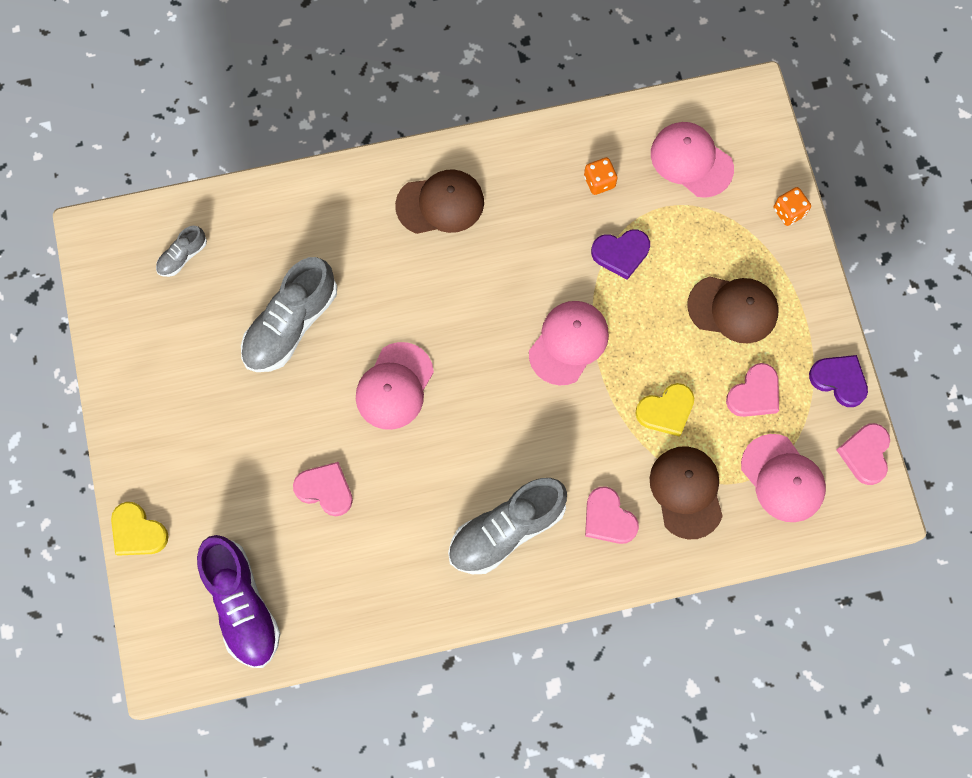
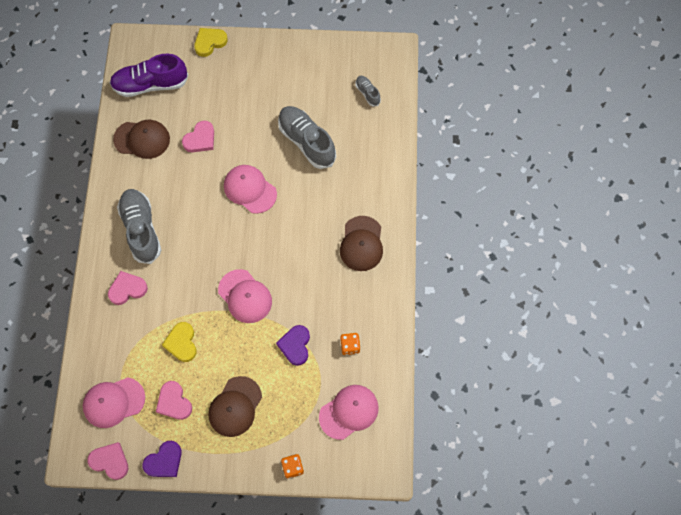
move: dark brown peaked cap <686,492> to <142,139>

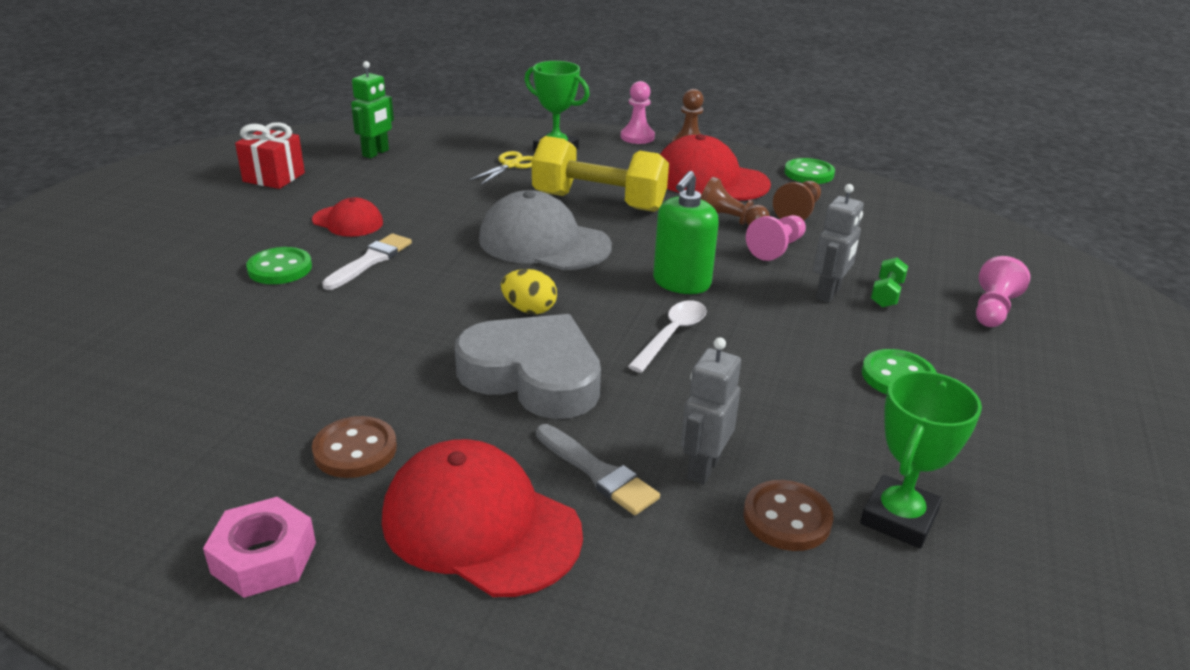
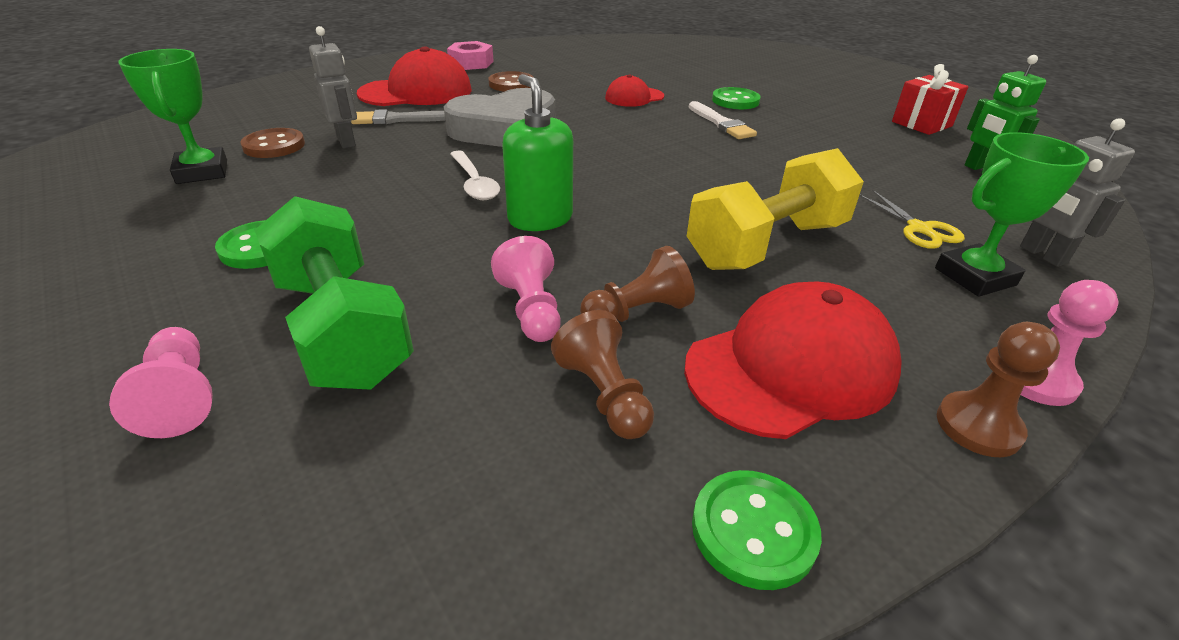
delete: ash-grey peaked cap <544,242>; bright yellow egg <529,309>
move: red peaked cap <348,221> to <634,97>; ash-grey robot figure <828,294> to <1042,255>
resize: green dumbbell <886,294> = <342,329> x2.45

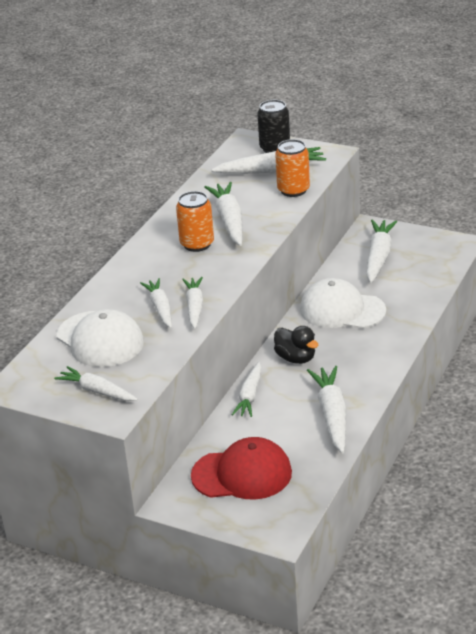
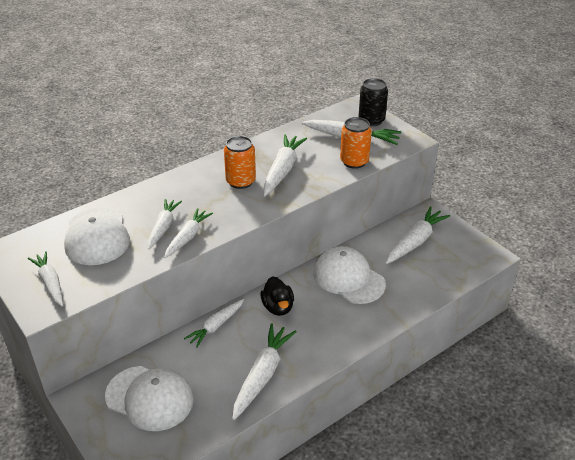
recolor: red peaked cap <242,474> to snow-white peaked cap <149,398>

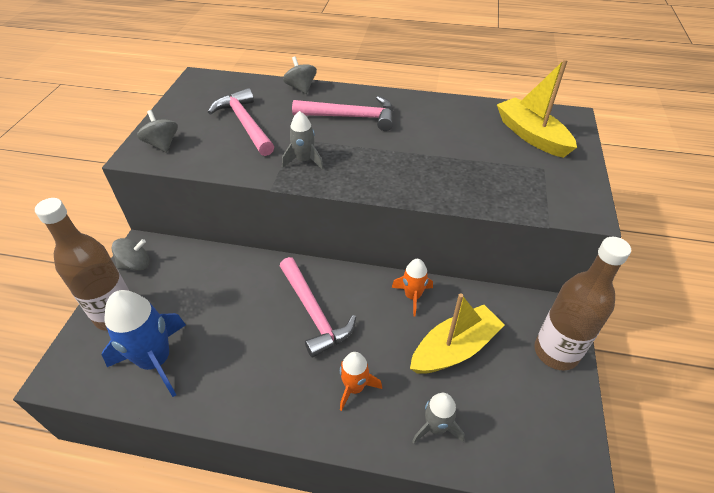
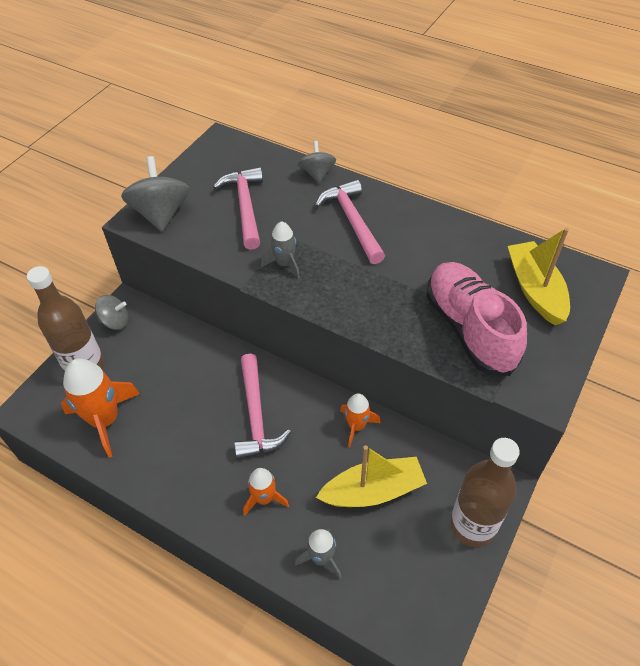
insert: pink sneaker <469,329>
recolor: royal blue spaceship <156,360> to orange-coloured spaceship <105,420>
rotate: pink carpenter's hammer <350,117> = <352,222> 135 degrees counterclockwise
resize: ash-grey toy top <162,144> = <161,213> x1.68

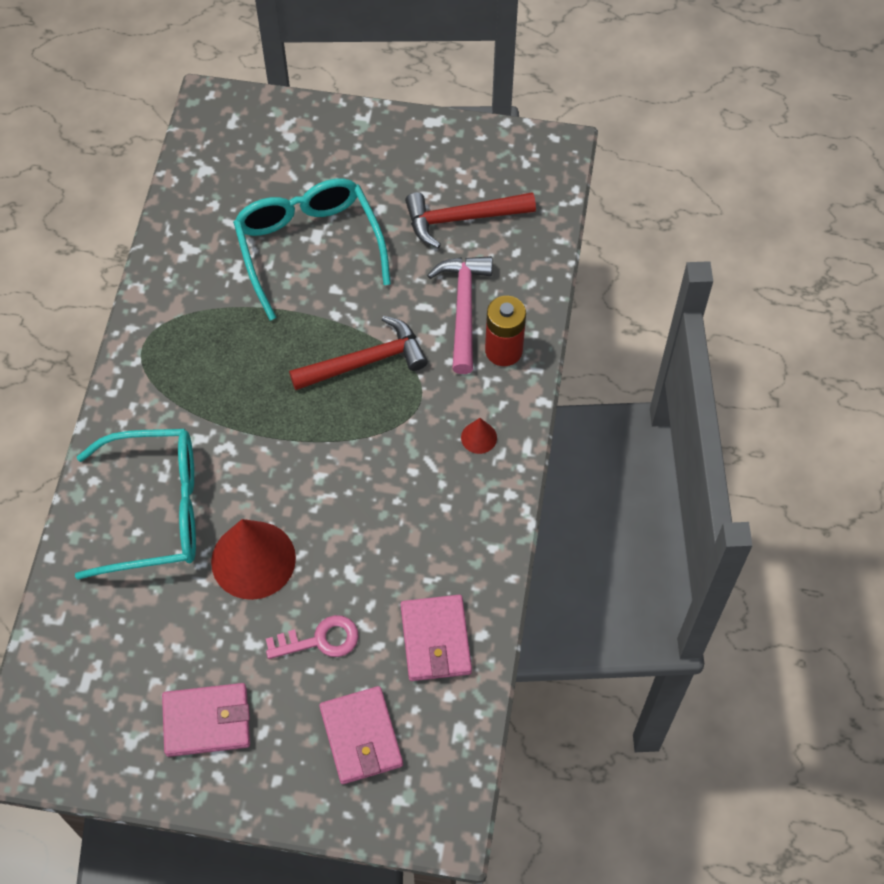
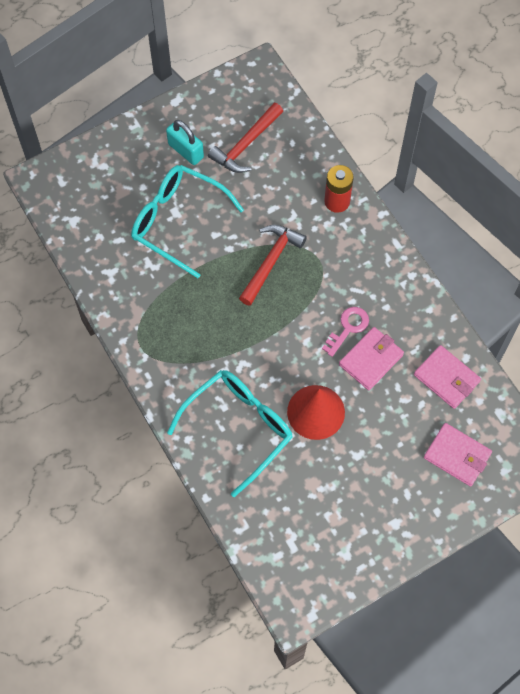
delete: pink carpenter's hammer <463,308>; red solid cone <479,437>
insert: teal padlock <185,151>
move: pink billfold <207,721> to <371,360>; pink key <320,640> to <348,328>

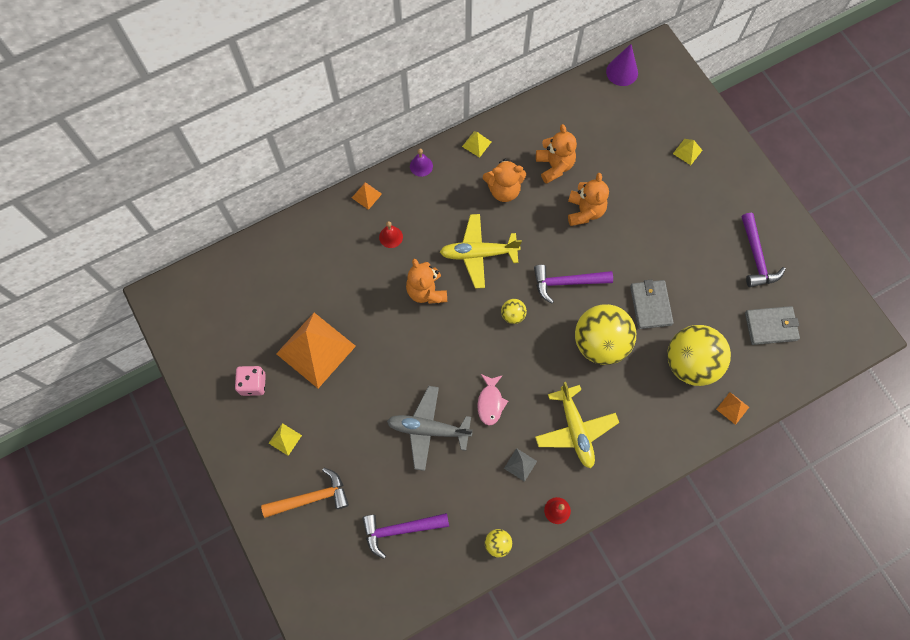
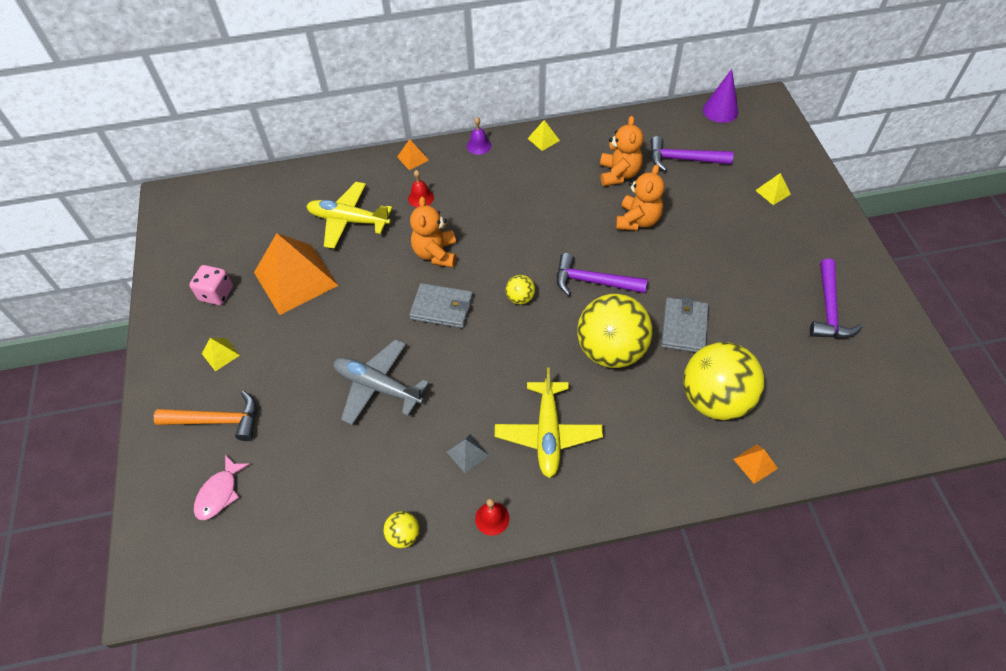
delete: orange-coloured teddy <504,190>
move: violet carpenter's hammer <400,529> to <683,159>; bright yellow toy plane <478,254> to <348,221>; pink fish <490,402> to <219,493>; ash-grey billfold <771,326> to <442,308>

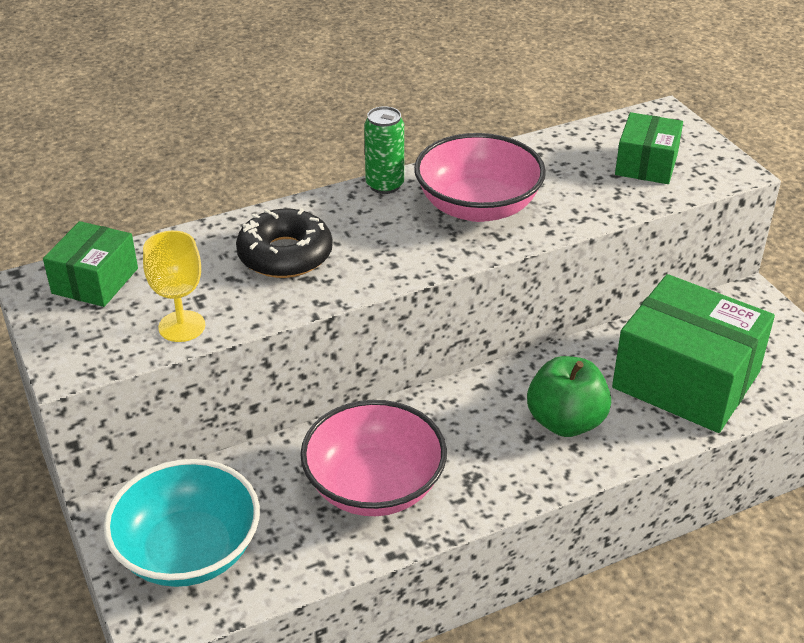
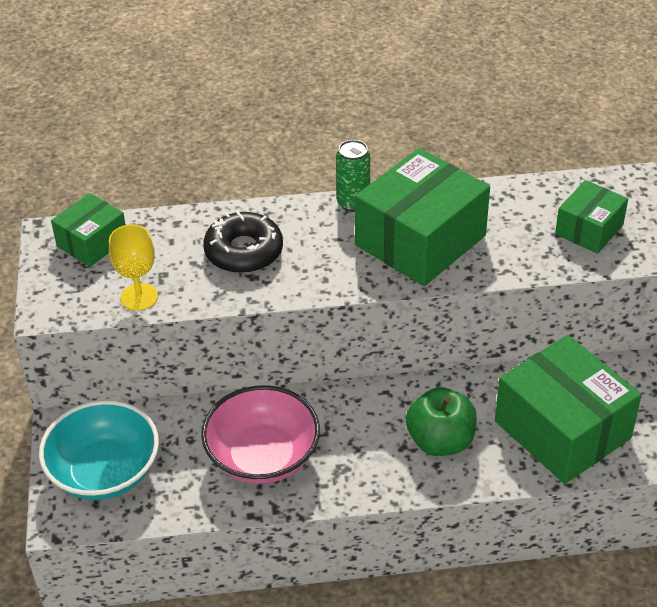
replace: pink deep dish <478,207> to green box <420,240>

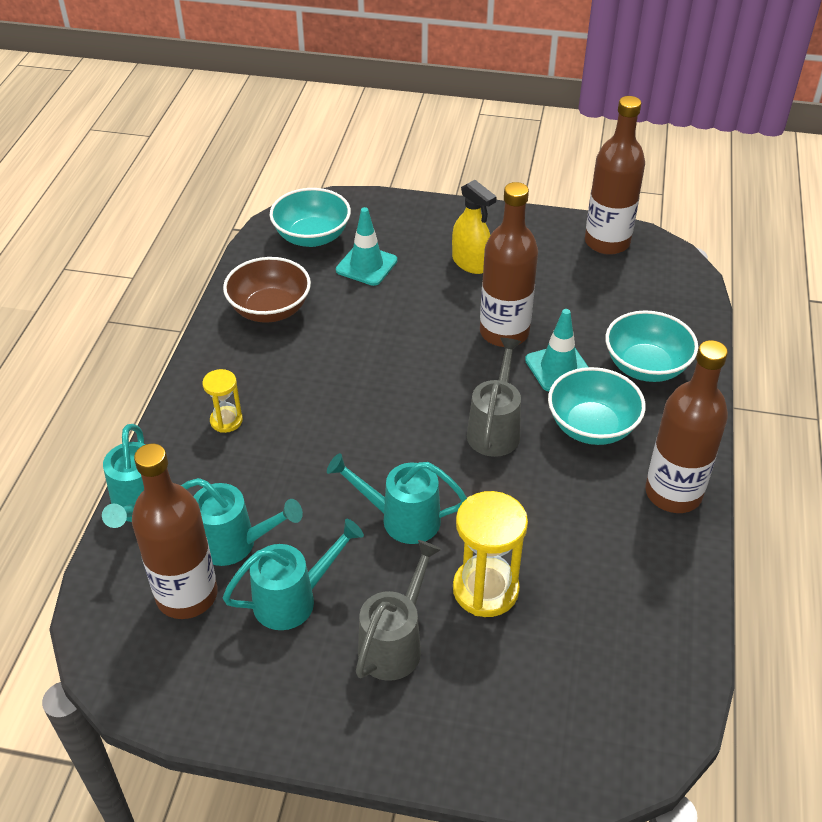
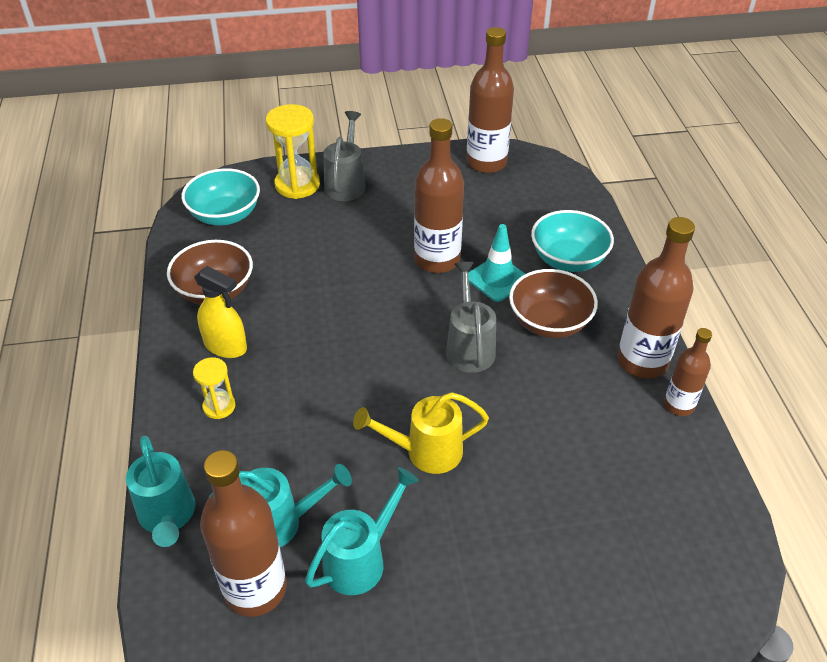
delete: teal road cone <366,265>
insert: dark brown flask <679,405>
move: ash-grey sprinkling can <395,643> to <346,183>; bright yellow spray cleaner <470,263> to <225,346>; bright yellow sandglass <485,589> to <297,185>
recolor: teal sprinkling can <401,519> to bright yellow sprinkling can <425,452>; teal deep dish <592,426> to dark brown deep dish <549,322>

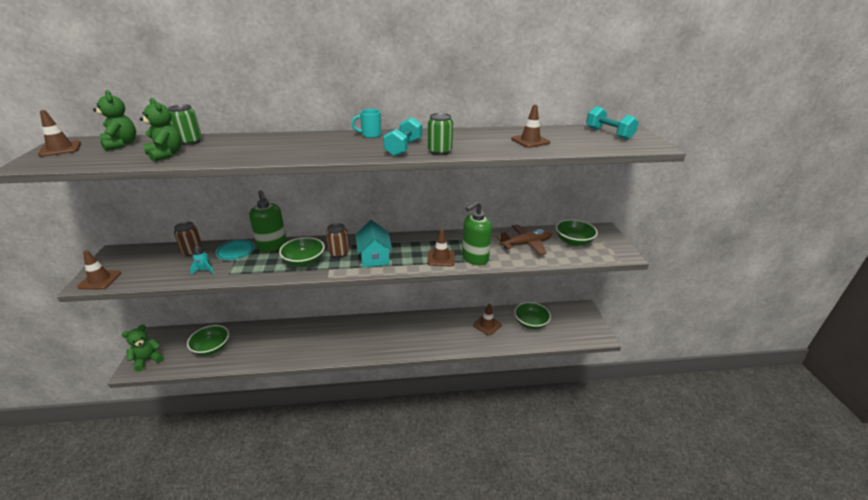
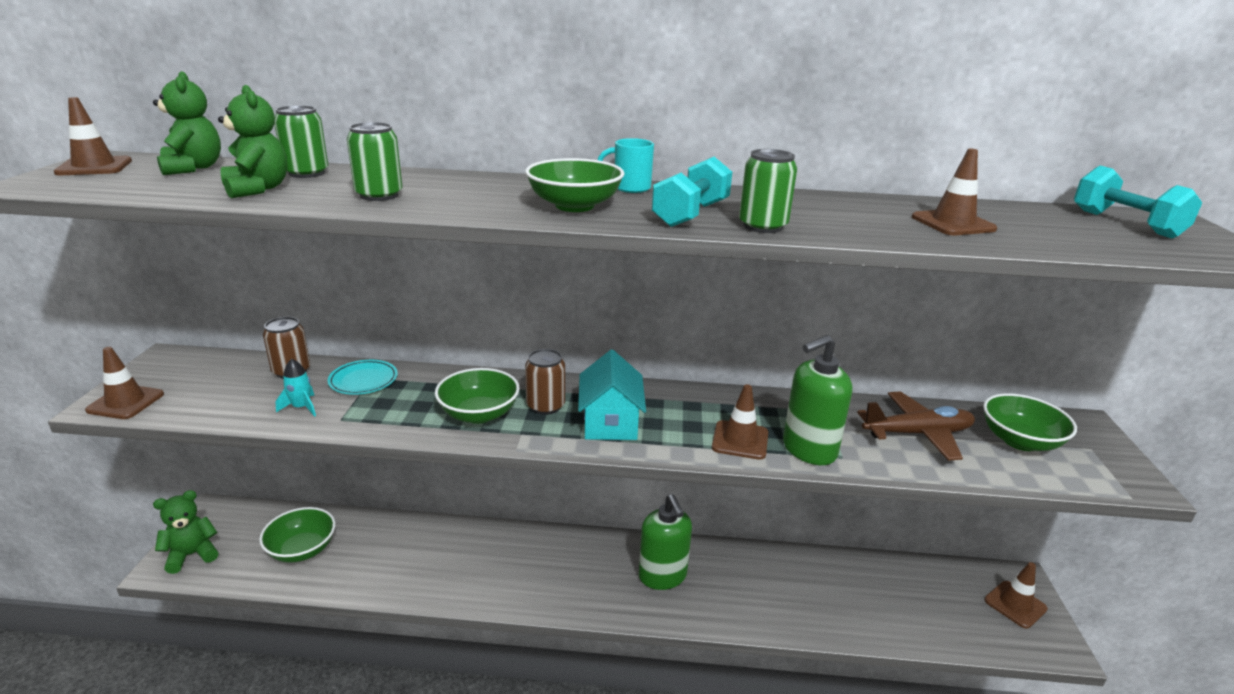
insert: green soda can <379,195>
move: green soap dispenser <272,246> to <662,576>; dark brown road cone <487,325> to <1015,604>; green deep dish <530,323> to <574,206>

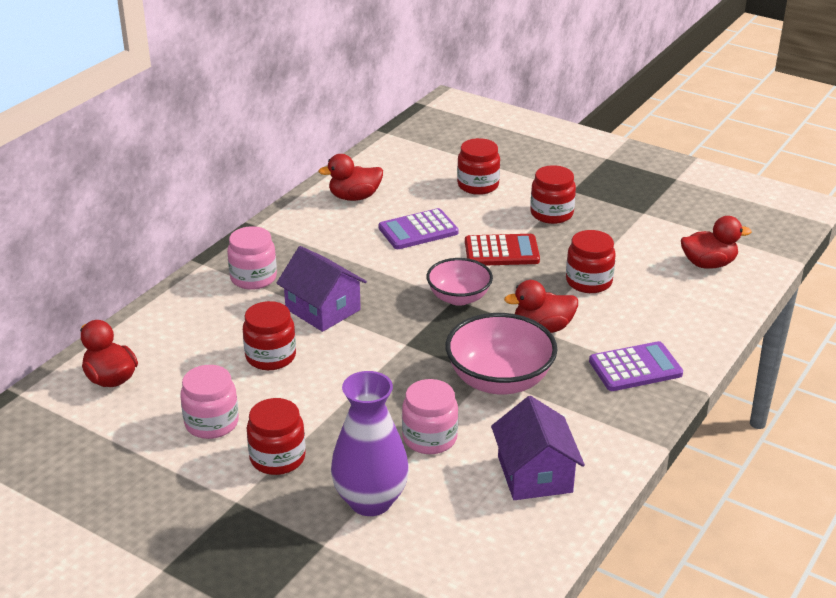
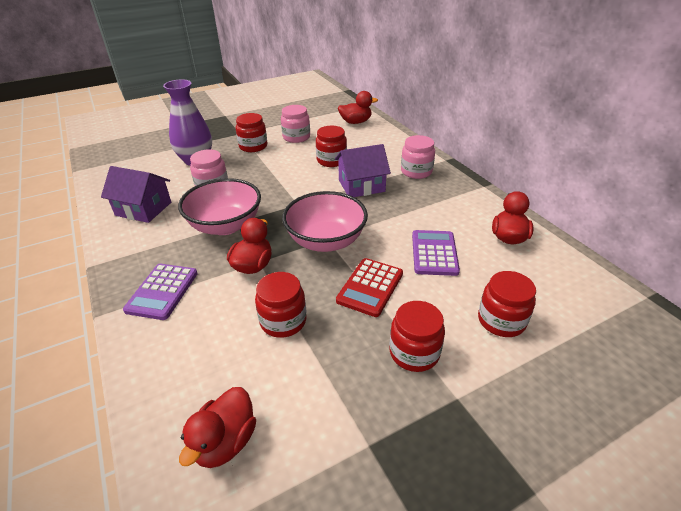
resize: pink deep dish <459,297> = <326,241> x1.53

